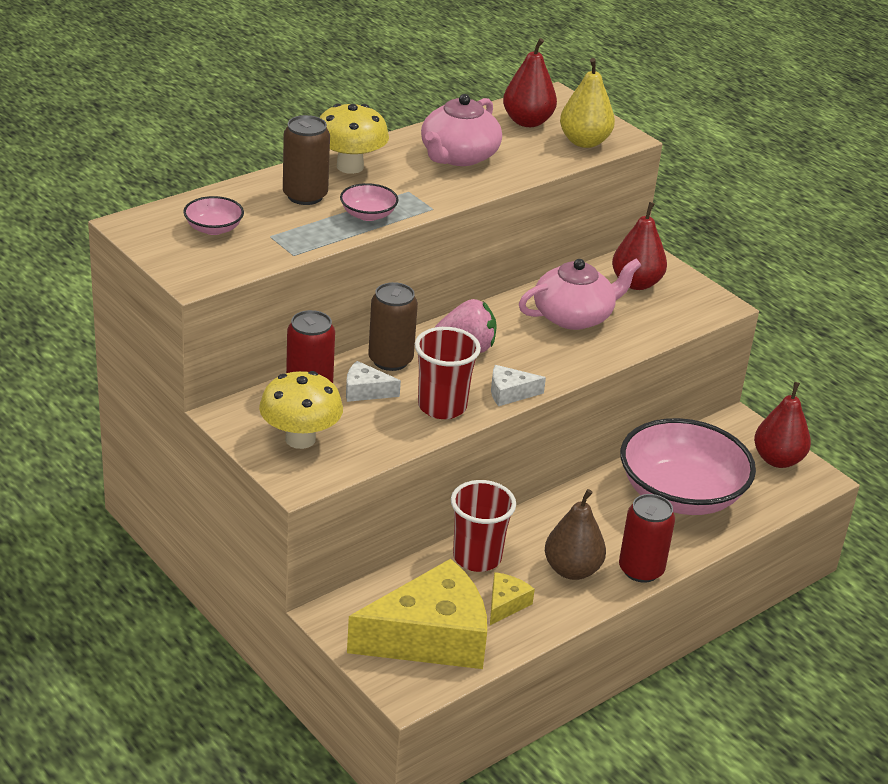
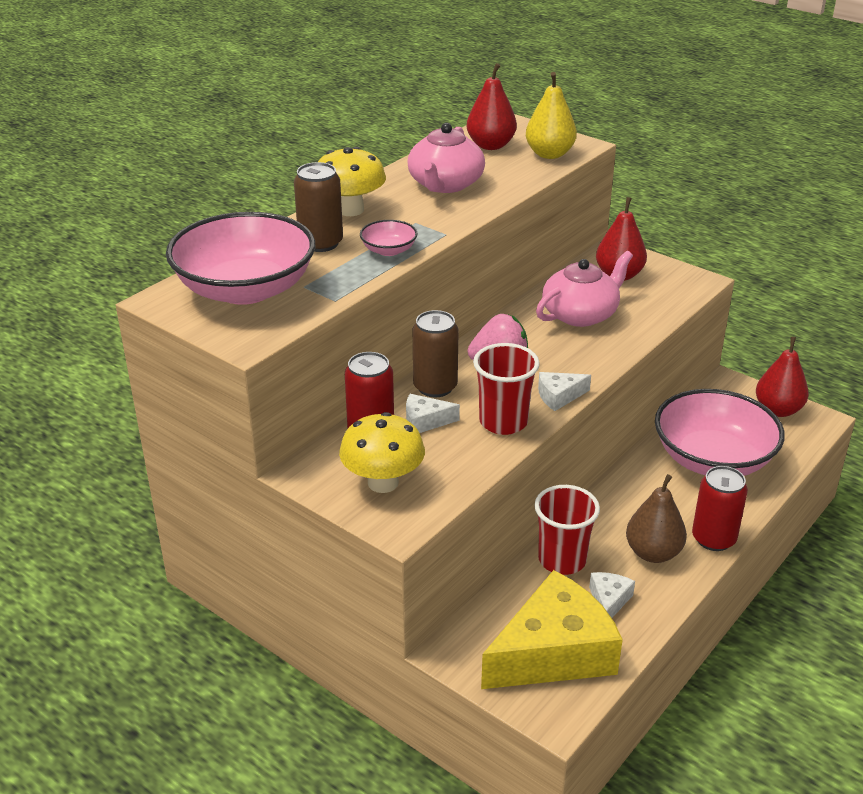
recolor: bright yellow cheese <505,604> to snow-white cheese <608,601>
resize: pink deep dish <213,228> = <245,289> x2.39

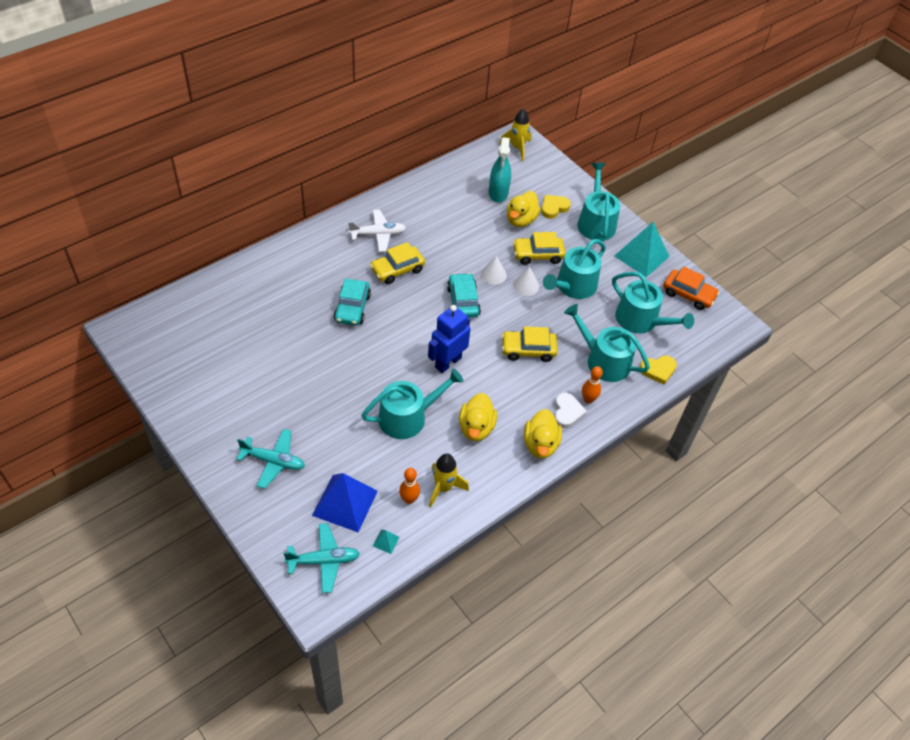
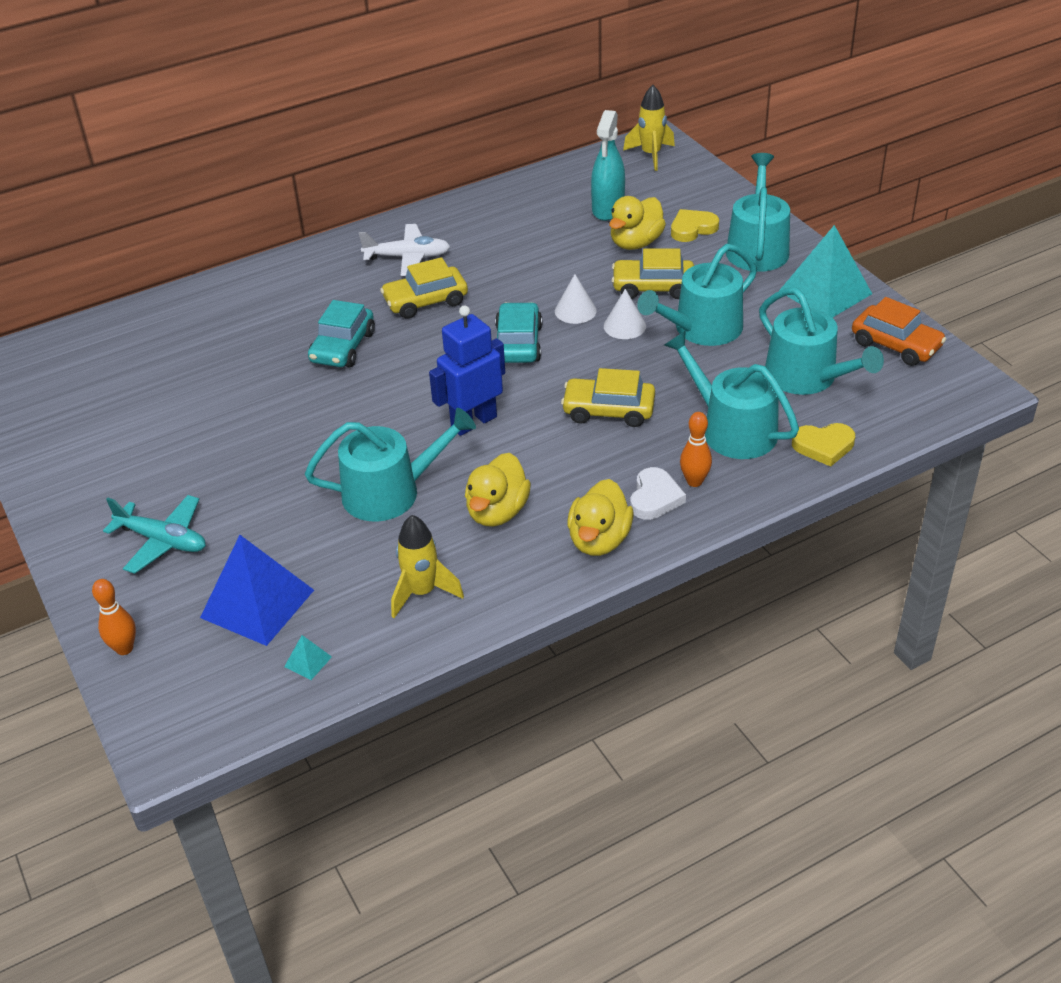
delete: teal toy plane <324,561>
move: orange-coloured tenpin <409,499> to <124,648>

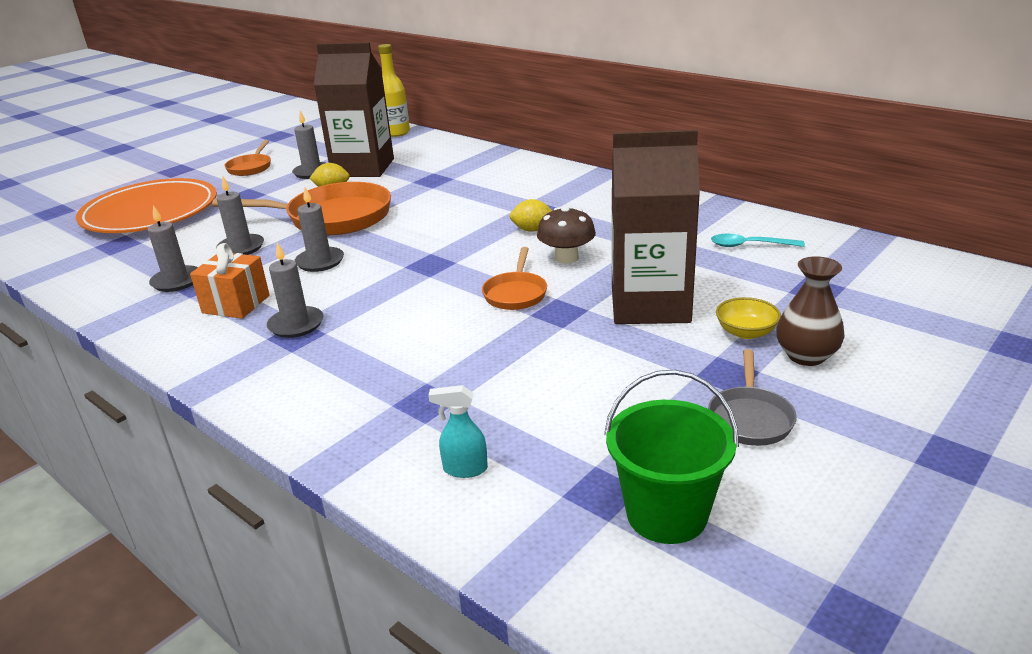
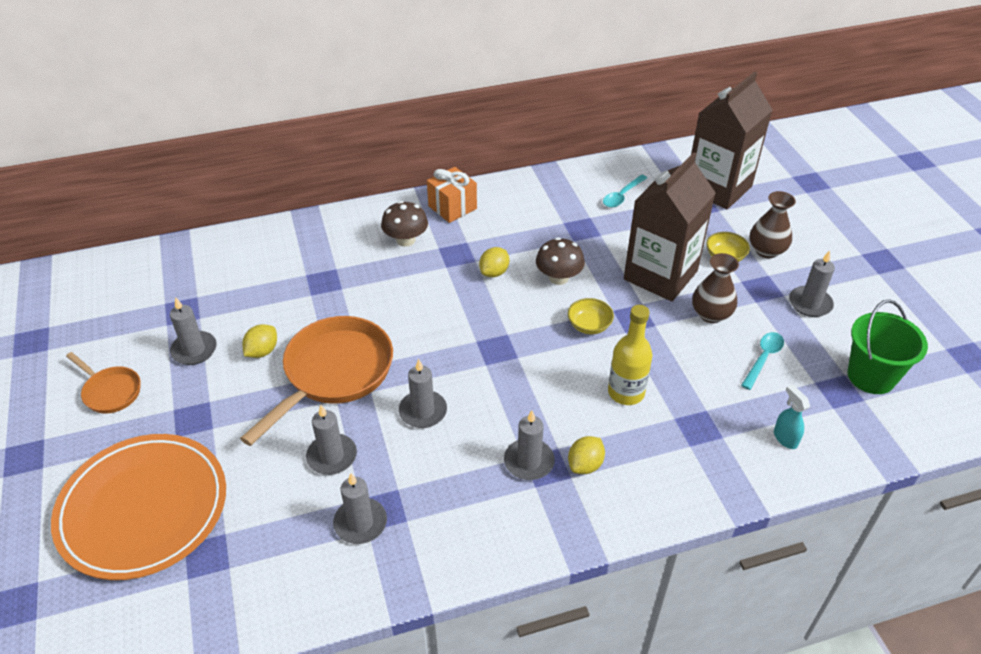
insert: dark brown fungus <406,240>; bright yellow citrus fruit <585,465>; dark brown flower vase <711,314>; teal teaspoon <763,358>
move: orange-coloured wrapped gift <236,304> to <452,207>; dark brown juice carton <363,168> to <718,188>; bright yellow flask <396,133> to <626,392>
replace: orange-coloured pan <515,293> to bright yellow deep dish <589,325>; ash-grey pan <750,418> to ash-grey wax candle <810,303>
rotate: teal spray cleaner <464,469> = <785,438> 120 degrees clockwise

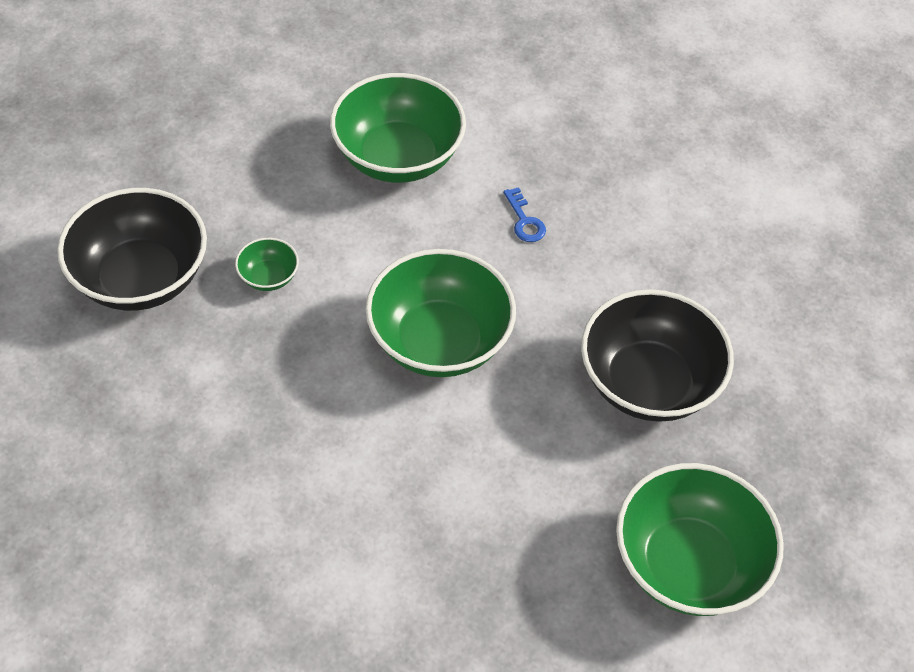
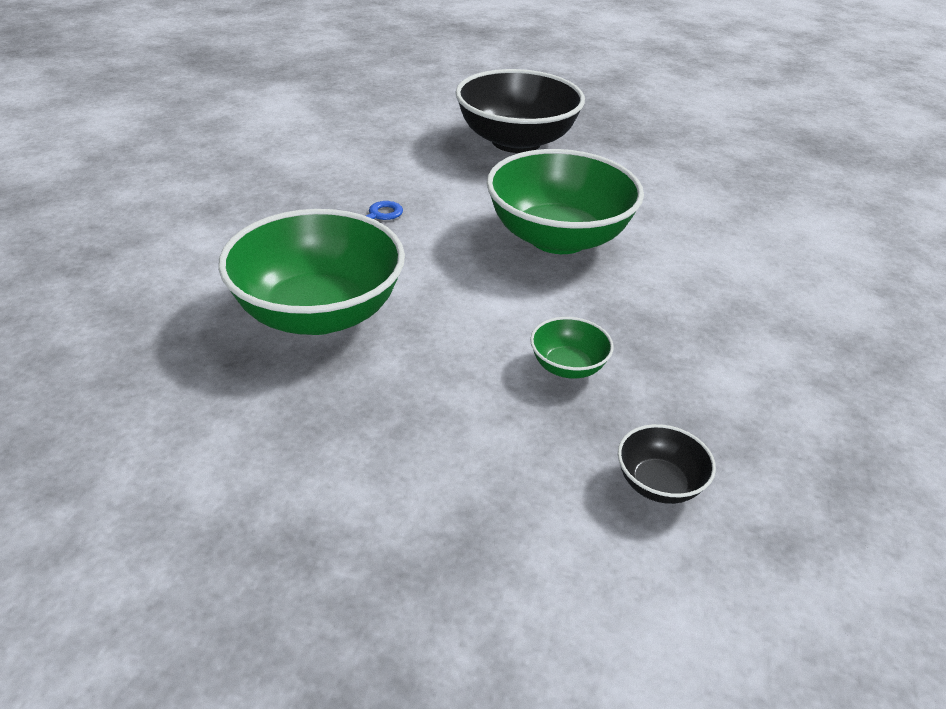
delete: green deep dish <688,564>
resize: black deep dish <141,278> = <659,484> x0.44

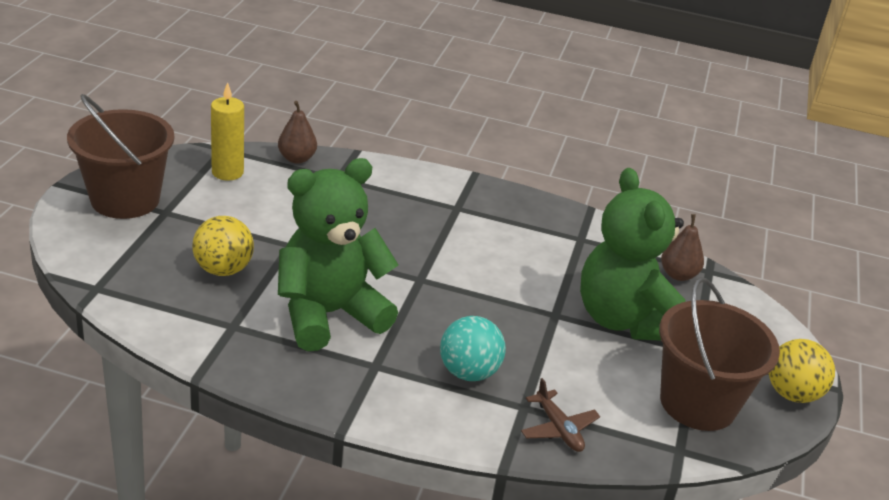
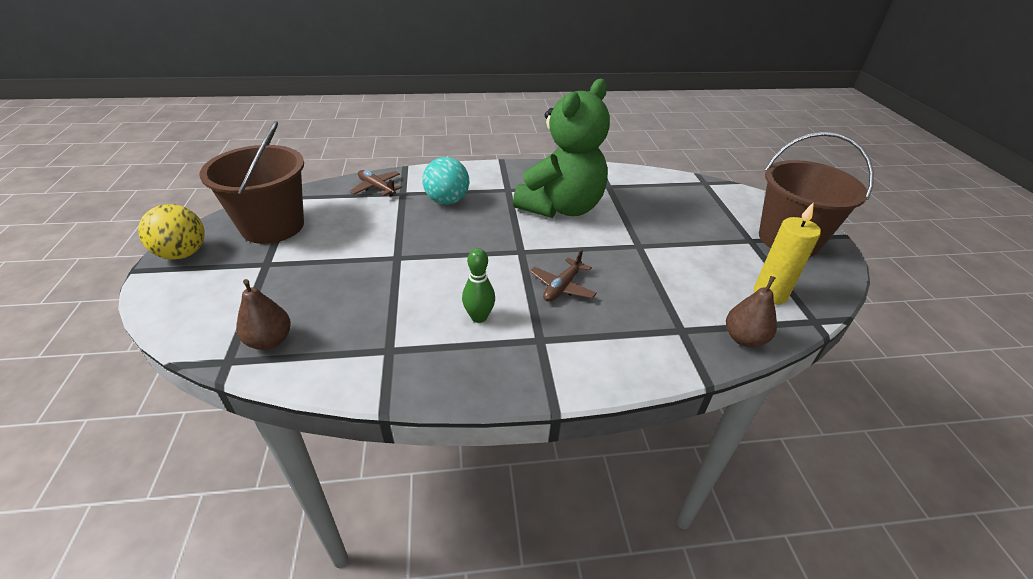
delete: bright yellow play ball <223,269>; green teddy <624,320>
insert: green tenpin <479,317>; dark brown toy plane <562,287>

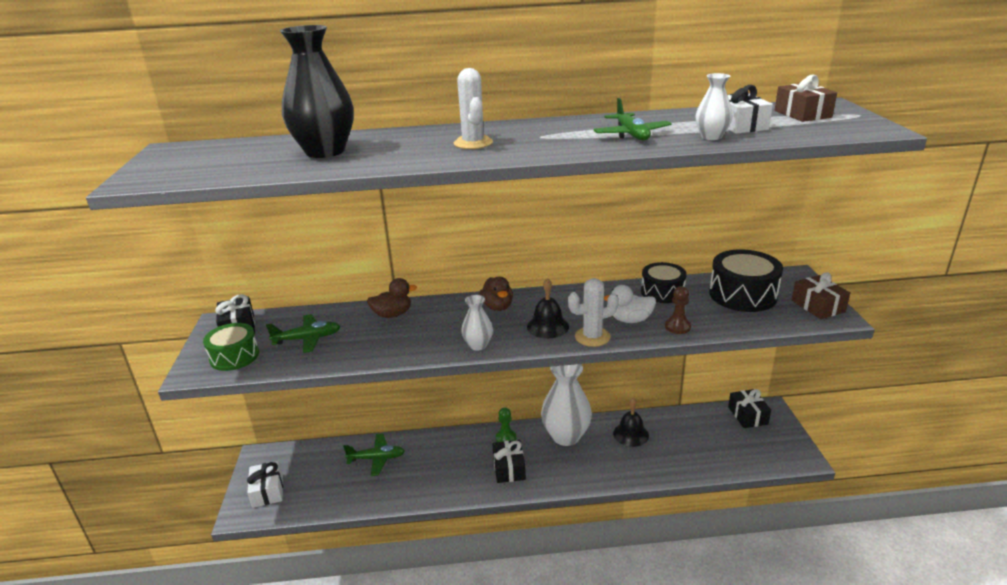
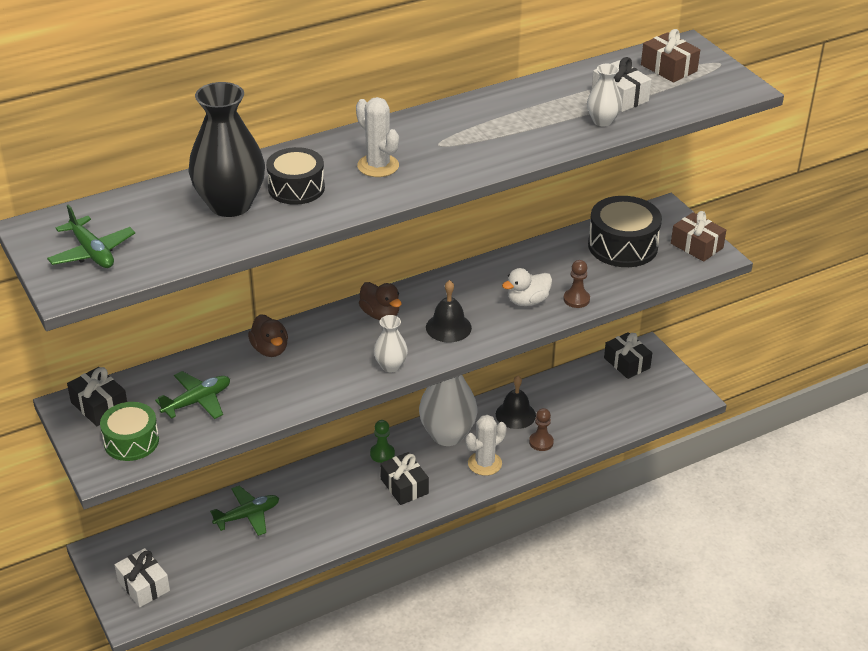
insert: dark brown pawn <541,442>
move: snow-white saguaro cactus <592,337> to <484,463>; green toy plane <631,134> to <92,252>; black toy drum <662,292> to <296,188>
rotate: dark brown duck <392,314> = <270,349> 105 degrees clockwise

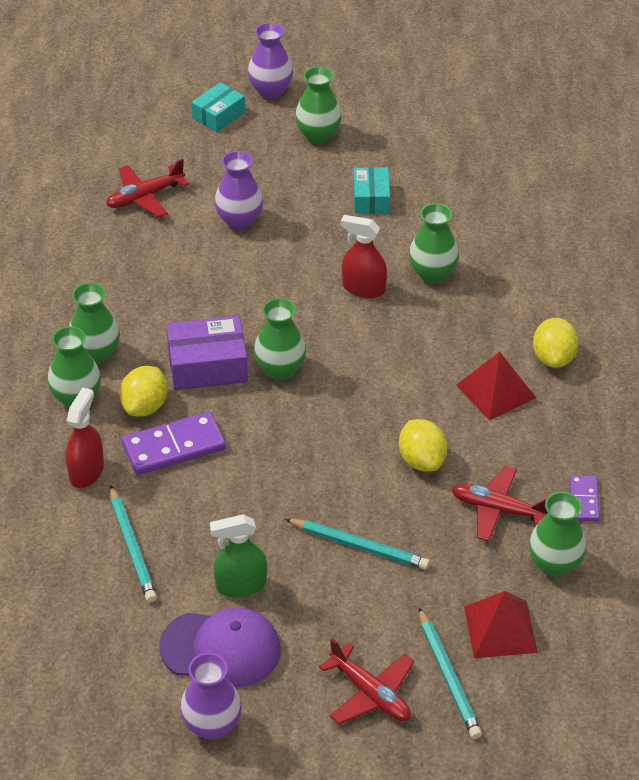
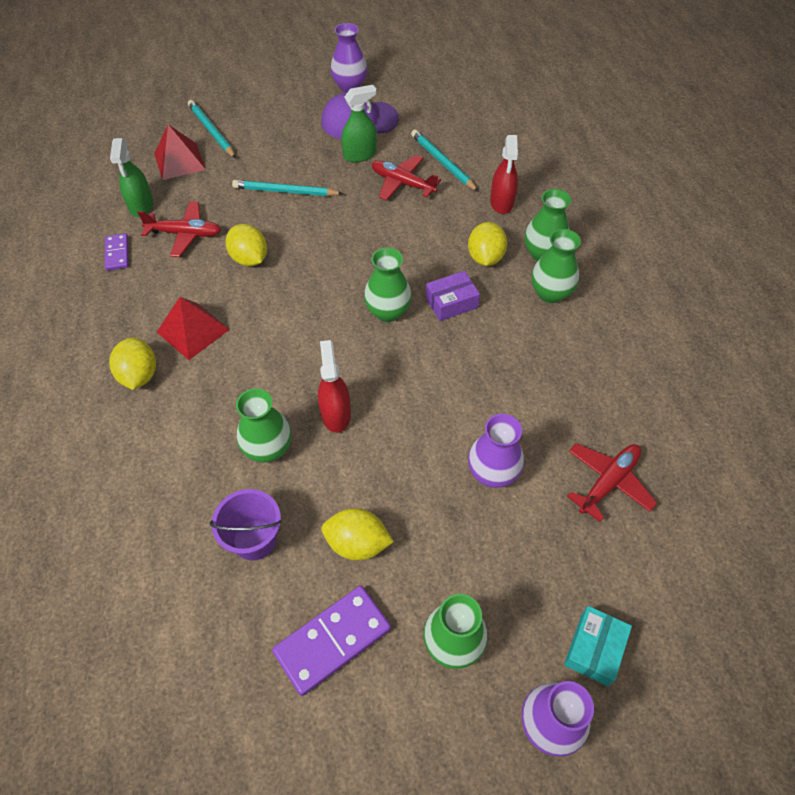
insert: violet pail <254,539>
move: violet domino piece <174,447> to <332,640>; red toy plane <370,693> to <402,183>
replace: teal box <371,198> to bright yellow citrus fruit <357,543>; green flower vase <554,564> to green spray cleaner <141,206>
rotate: red spray cleaner <363,288> = <335,414> 105 degrees counterclockwise
resize: violet box <207,365> = <451,302> x0.65

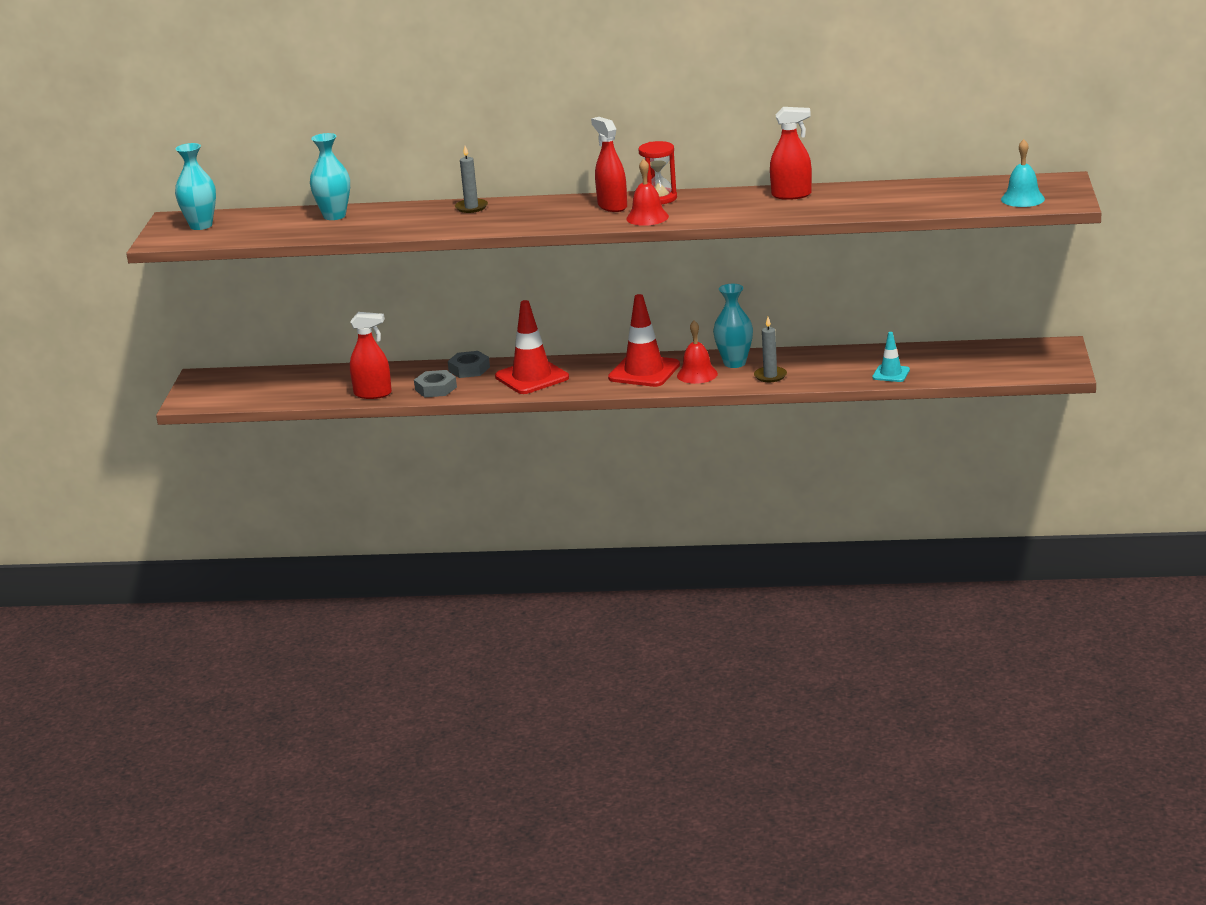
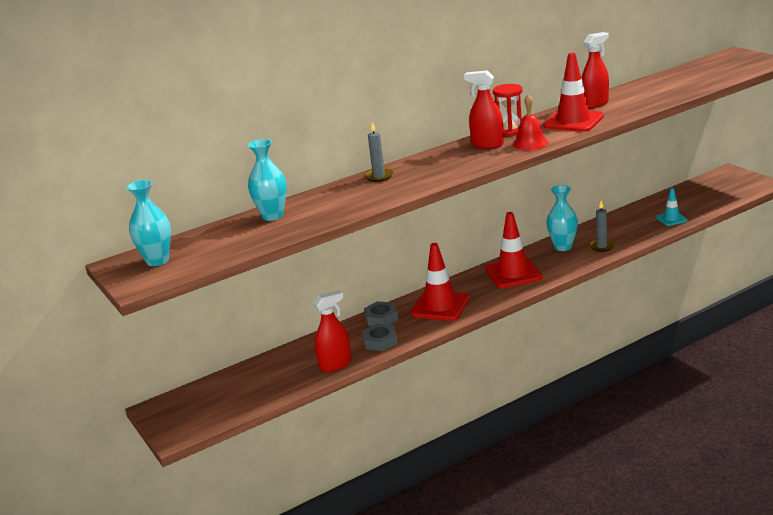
delete: red bell <697,374>; teal bell <1022,199>
insert: red road cone <573,121>

